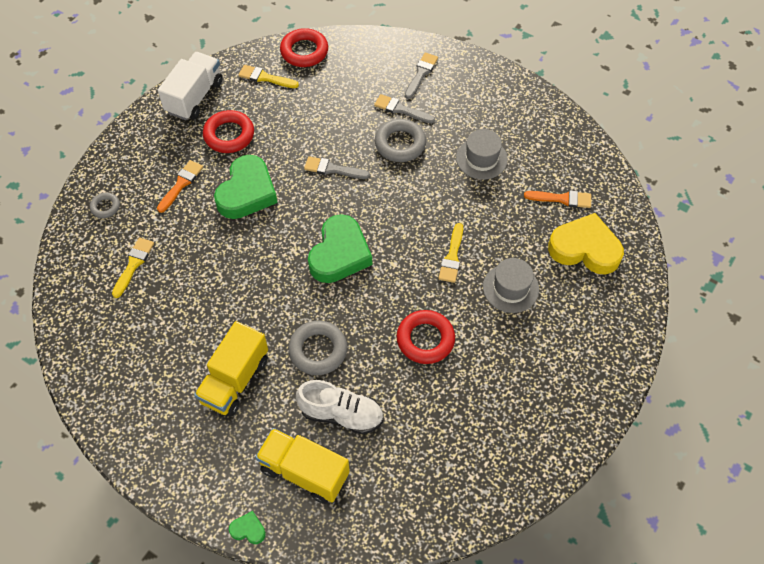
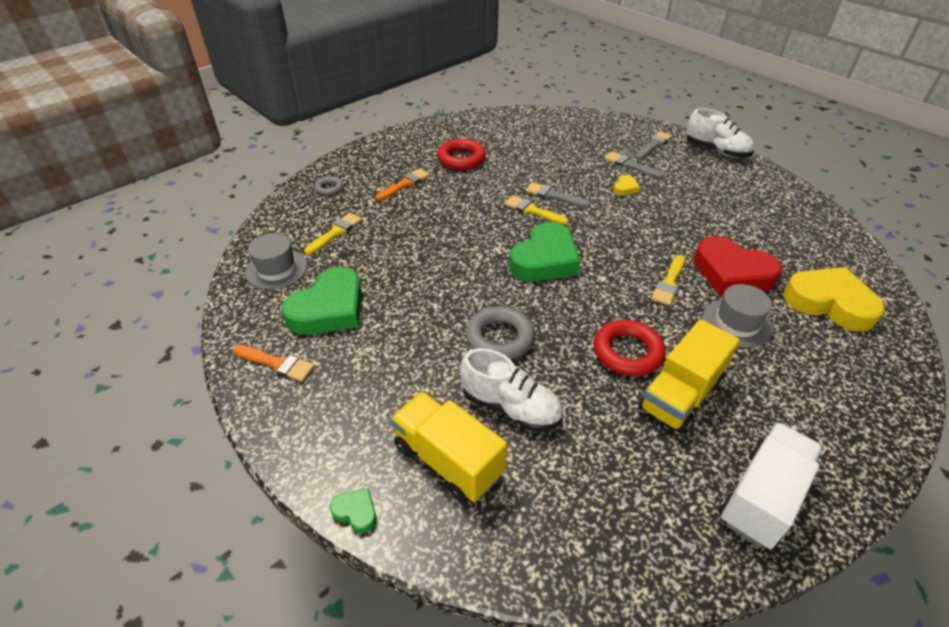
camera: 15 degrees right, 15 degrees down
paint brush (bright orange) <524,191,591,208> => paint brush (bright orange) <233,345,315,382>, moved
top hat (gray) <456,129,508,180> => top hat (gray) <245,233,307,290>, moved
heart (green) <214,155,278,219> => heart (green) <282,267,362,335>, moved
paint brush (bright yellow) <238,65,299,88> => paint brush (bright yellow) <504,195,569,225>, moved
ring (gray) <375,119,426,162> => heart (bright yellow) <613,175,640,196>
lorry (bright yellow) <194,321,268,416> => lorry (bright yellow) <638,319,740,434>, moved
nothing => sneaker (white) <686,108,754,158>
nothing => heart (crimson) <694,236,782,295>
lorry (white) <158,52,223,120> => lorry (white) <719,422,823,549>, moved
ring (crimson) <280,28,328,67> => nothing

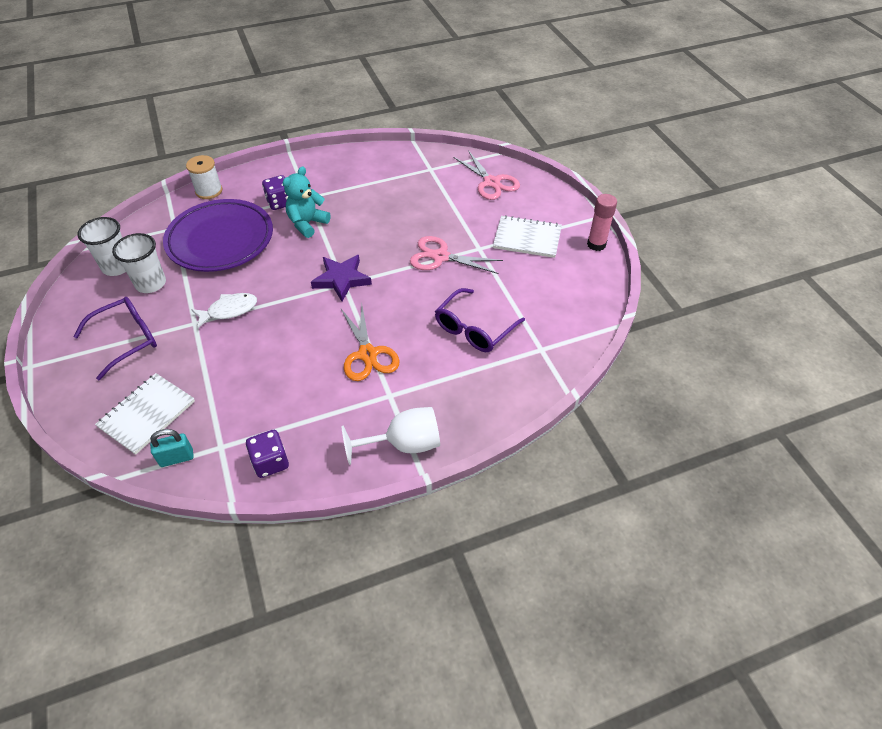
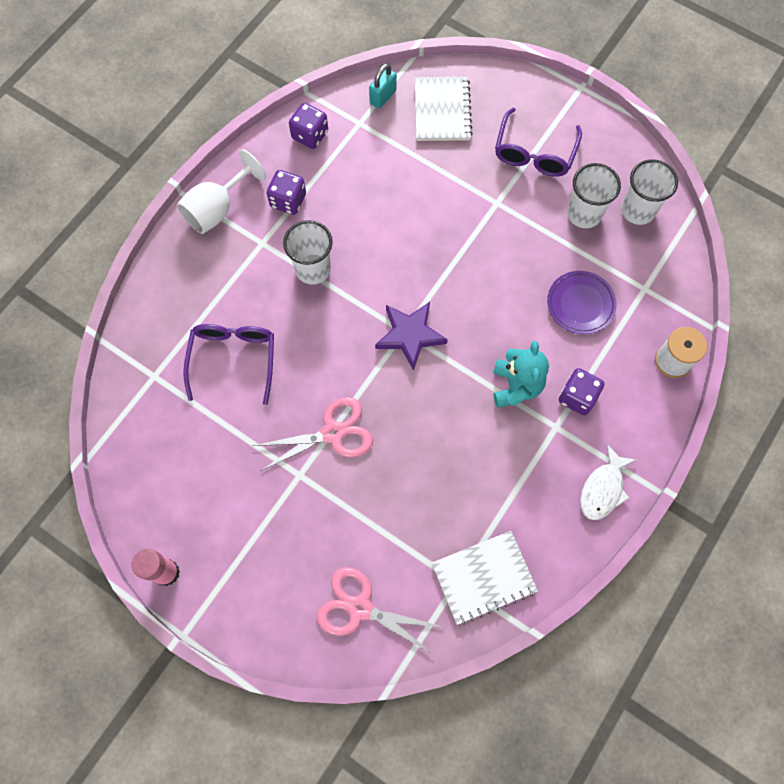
camera: 145 degrees right, 20 degrees up
nothing => die (violet) <267,170,306,215>
pair of scissors (bright orange) <340,304,399,381> => beaker (white) <283,220,333,285>
notebook (white) <493,215,562,258> => notebook (white) <432,531,538,625>, moved
flat dish (violet) <163,199,273,272> => flat dish (violet) <547,271,617,334>, x0.51
fish (white) <191,293,257,328> => fish (white) <580,444,636,520>, moved

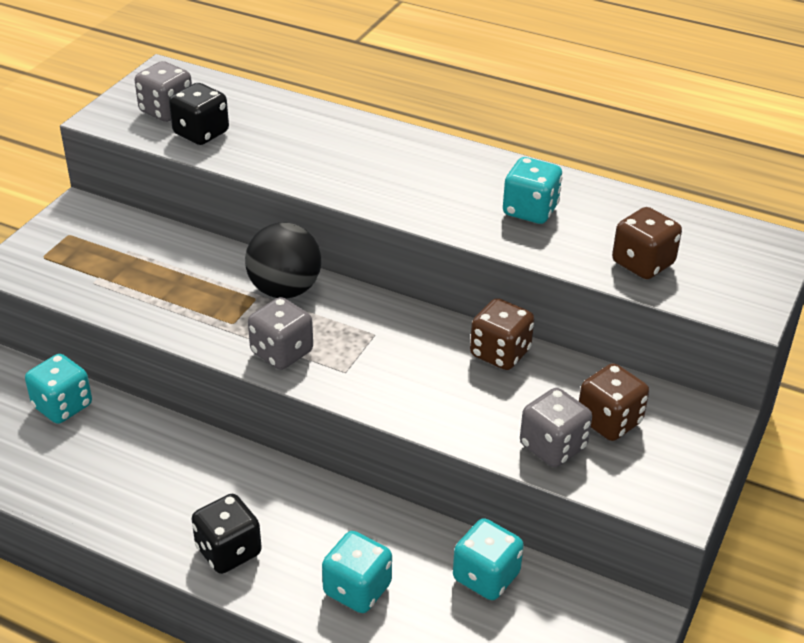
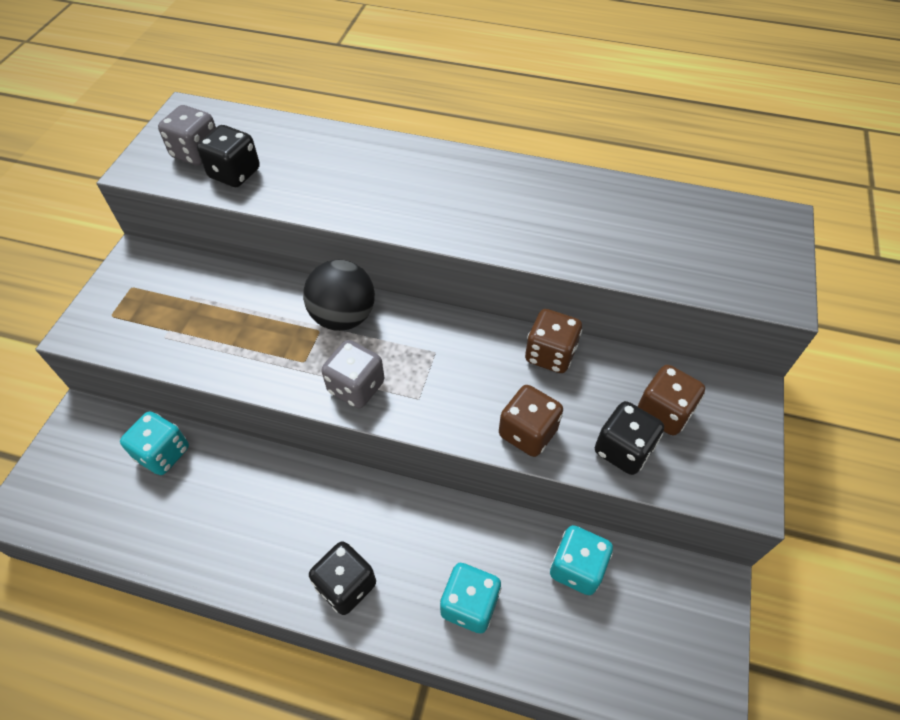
camera: 10 degrees left, 15 degrees up
die (russet) <612,207,682,279> => die (russet) <499,385,563,457>, moved
die (gray) <520,388,592,467> => die (jet-black) <595,401,664,475>
die (aqua) <503,157,563,224> => nothing

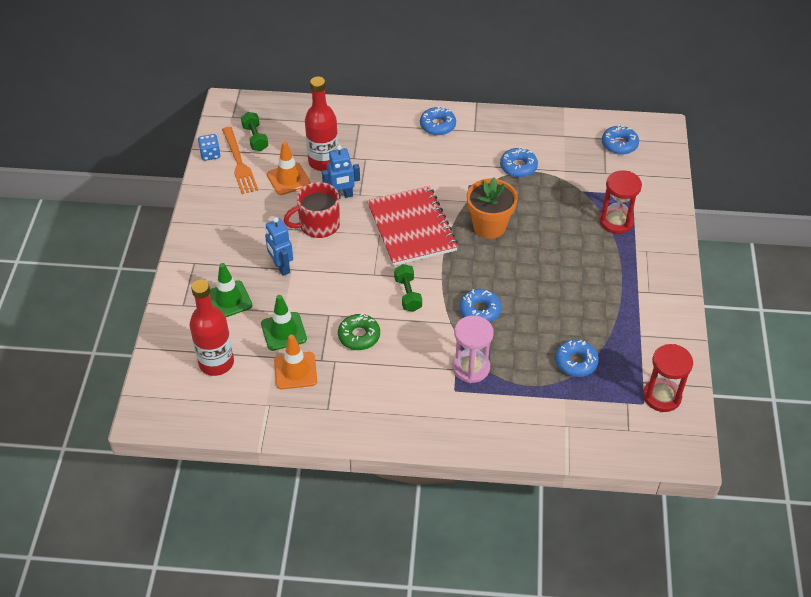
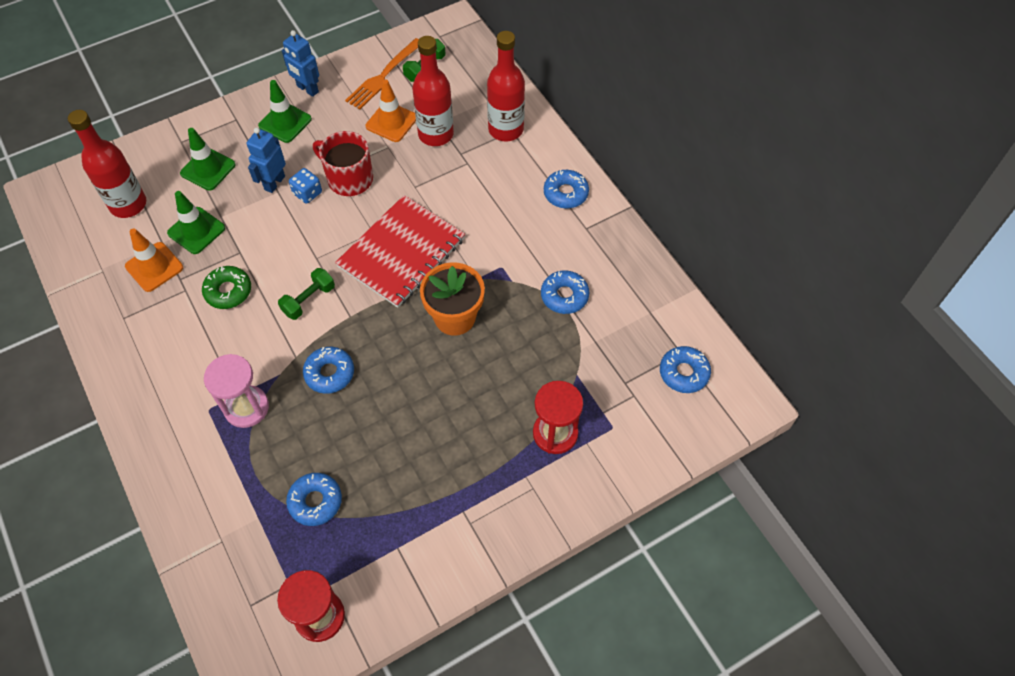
camera: 55 degrees right, 10 degrees up
nothing => road cone (green) <258,80,312,143>
toy robot (cobalt) <322,145,360,199> => toy robot (cobalt) <282,30,319,97>, moved
die (cobalt) <198,134,221,161> => die (cobalt) <289,168,322,204>, moved
nothing => bottle (crimson) <487,31,525,141>

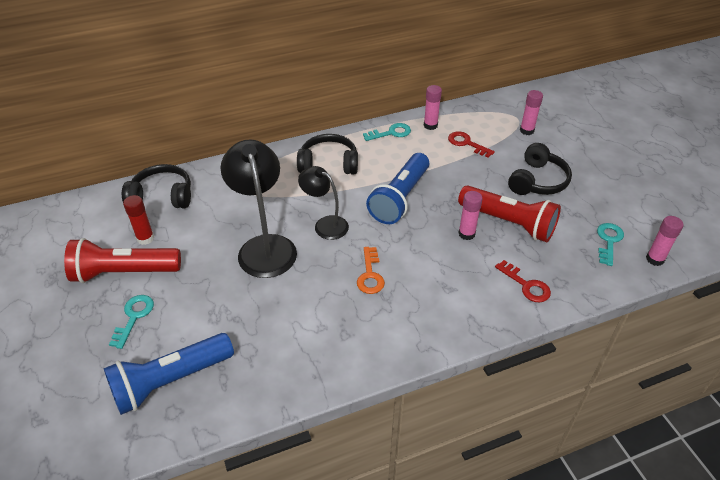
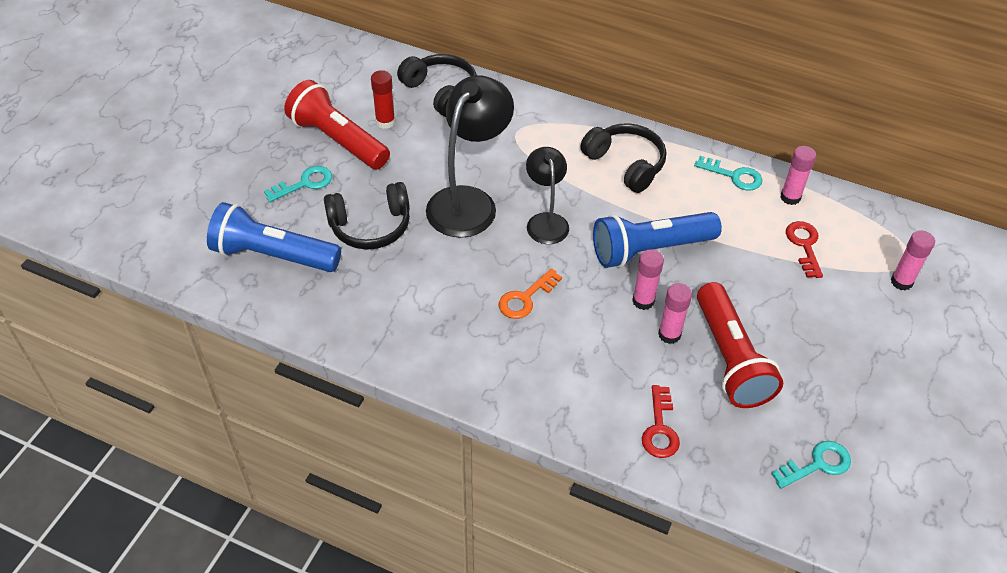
camera: 45 degrees right, 5 degrees up
headphones (jet-black) <508,143,572,195> => headphones (jet-black) <324,182,410,250>, moved
glue stick (rosy) <646,216,684,266> => glue stick (rosy) <632,249,664,310>, moved

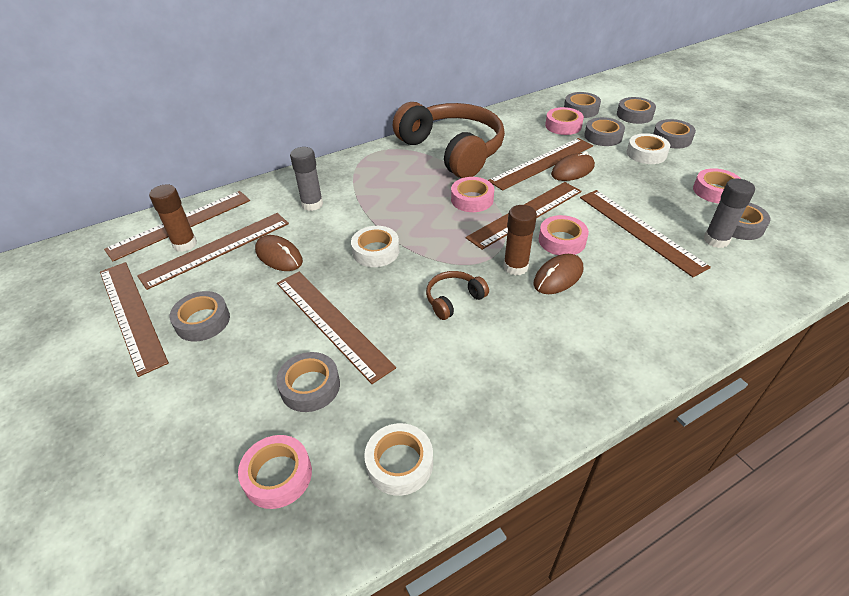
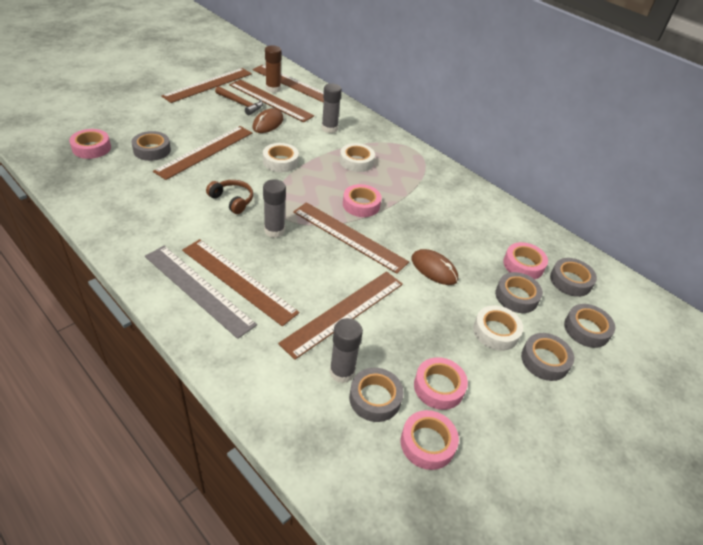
camera: 70 degrees right, 0 degrees up
nothing => straightedge (gray) <145,246,257,339>
straightedge (russet) <488,138,593,191> => straightedge (russet) <182,239,300,326>, moved
nothing => carpenter's hammer (russet) <215,86,263,115>
glue stick (russet) <503,205,537,276> => glue stick (gray) <263,179,286,238>
sticky tape (white) <364,423,433,496> => sticky tape (white) <340,143,375,172>, moved
sticky tape (rosy) <539,215,589,255> => sticky tape (rosy) <401,410,459,470>, moved
sticky tape (gray) <170,291,230,342> => nothing
headphones (russet) <393,102,505,178> => nothing
mouse (russet) <533,254,583,294> => nothing

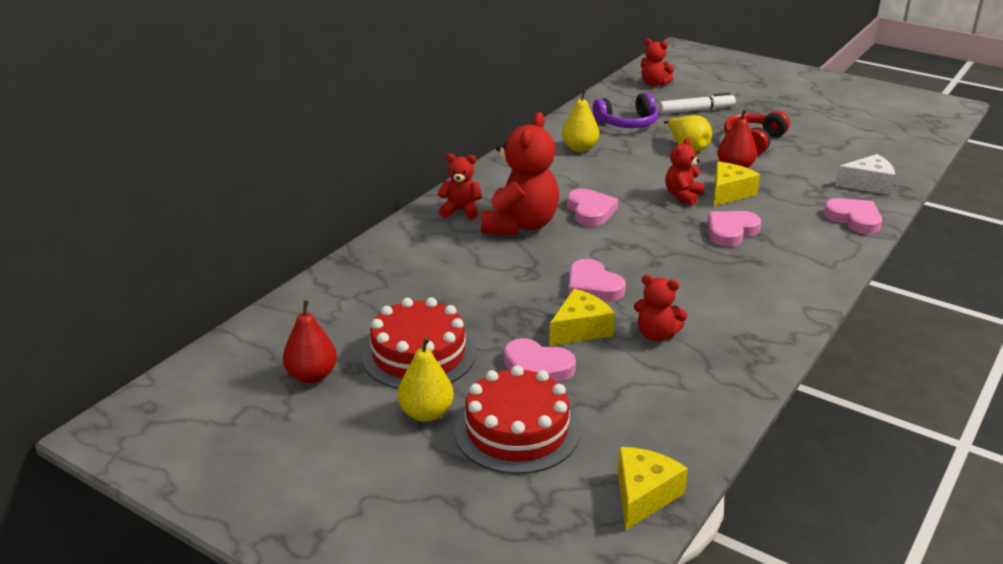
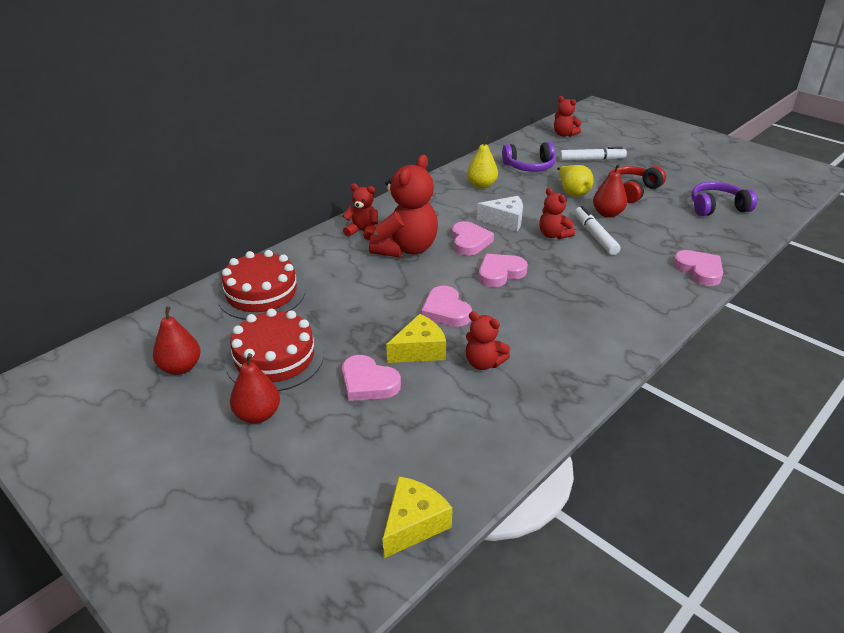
camera: 10 degrees right, 5 degrees up
gateau (crimson) <454,365,580,474> => gateau (crimson) <217,250,305,320>, moved
pear fruit (bright yellow) <397,337,454,422> => pear fruit (crimson) <230,353,280,424>
piece of cheese (white) <835,154,895,195> => piece of cheese (white) <477,196,523,232>, moved
heart (rosy) <708,211,761,247> => heart (rosy) <479,254,528,287>, moved
teddy (crimson) <665,137,705,205> => teddy (crimson) <539,188,575,239>, 75 degrees counterclockwise
piece of cheese (bright yellow) <714,162,760,206> => felt pen (white) <574,206,620,255>
nothing => headphones (violet) <691,182,757,216>

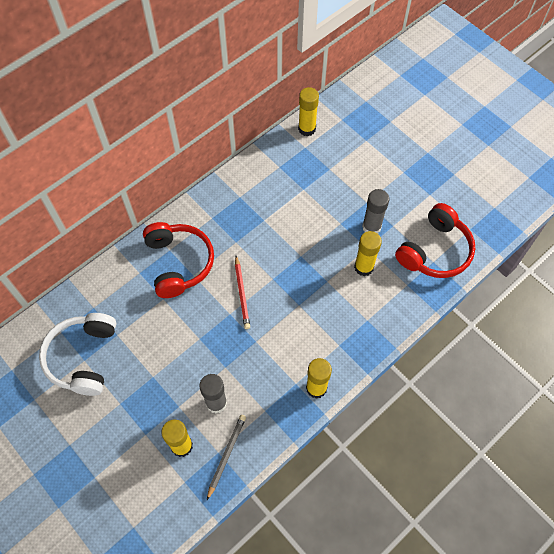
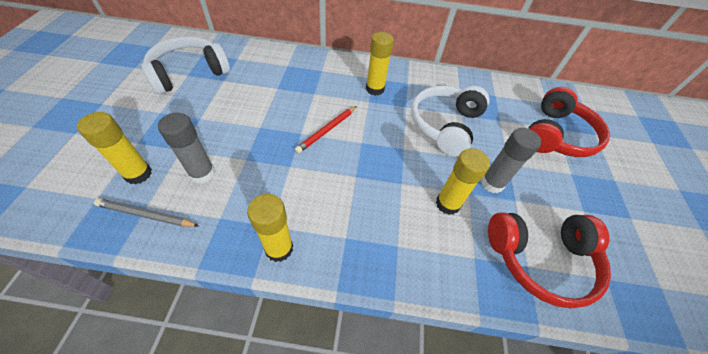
camera: 45 degrees right, 10 degrees down
wooden pencil (gray) <207,415,246,500> => wooden pencil (gray) <94,198,199,227>, 150 degrees counterclockwise
glue stick (bright yellow) <298,87,319,136> => glue stick (bright yellow) <366,32,394,96>, moved
nothing => headphones (white) <411,86,490,157>
headphones (crimson) <143,222,214,298> => headphones (crimson) <528,87,610,157>, moved

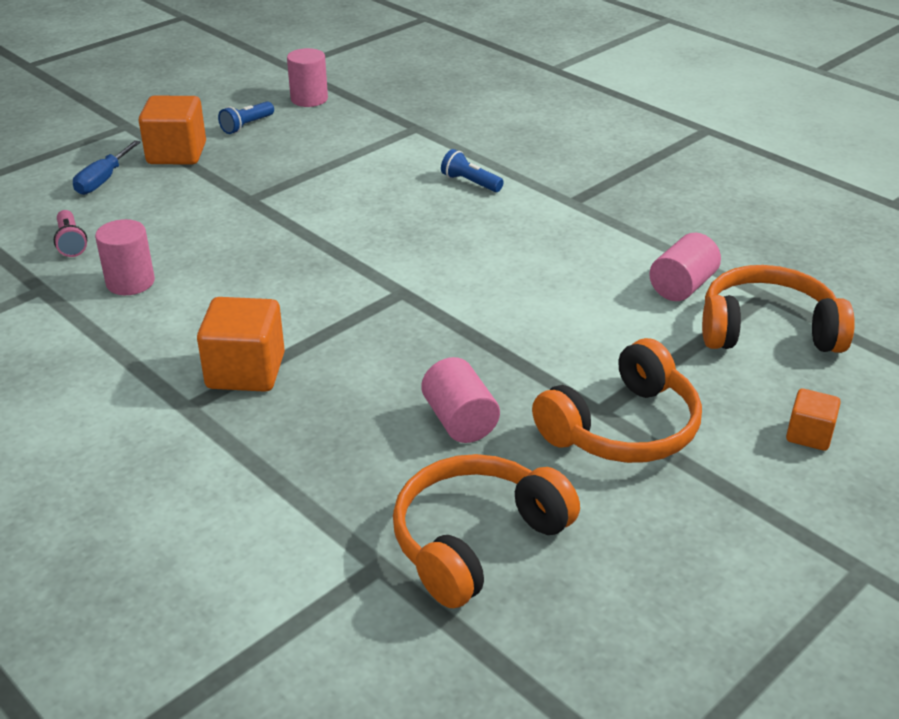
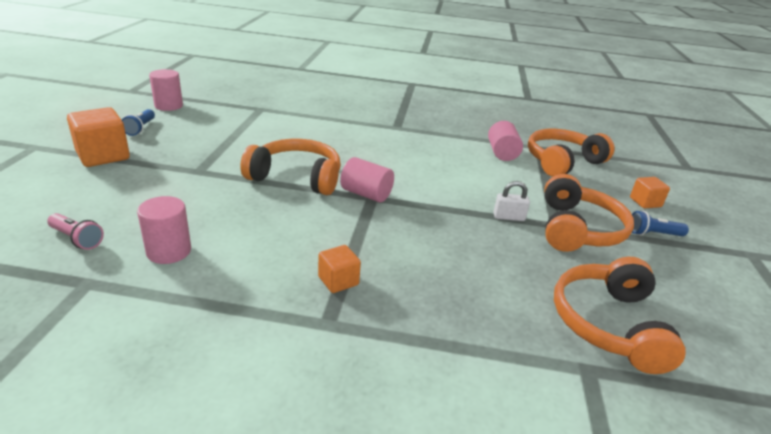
camera: 40 degrees left, 5 degrees down
nothing => headphones (bright orange) <240,139,341,195>
solid cube (bright orange) <197,297,285,392> => solid cube (bright orange) <318,245,361,293>, x0.56
cylinder shape (rosy) <421,357,500,443> => cylinder shape (rosy) <340,157,394,202>, moved
nothing => lock (white) <493,181,530,221>
pocket torch (cobalt) <441,149,504,192> => pocket torch (cobalt) <632,211,689,236>, moved
screwdriver (cobalt) <73,140,141,195> => nothing

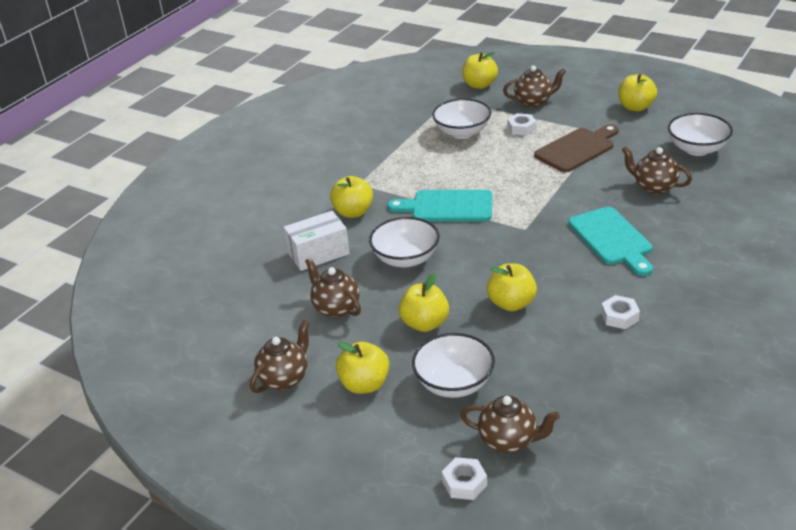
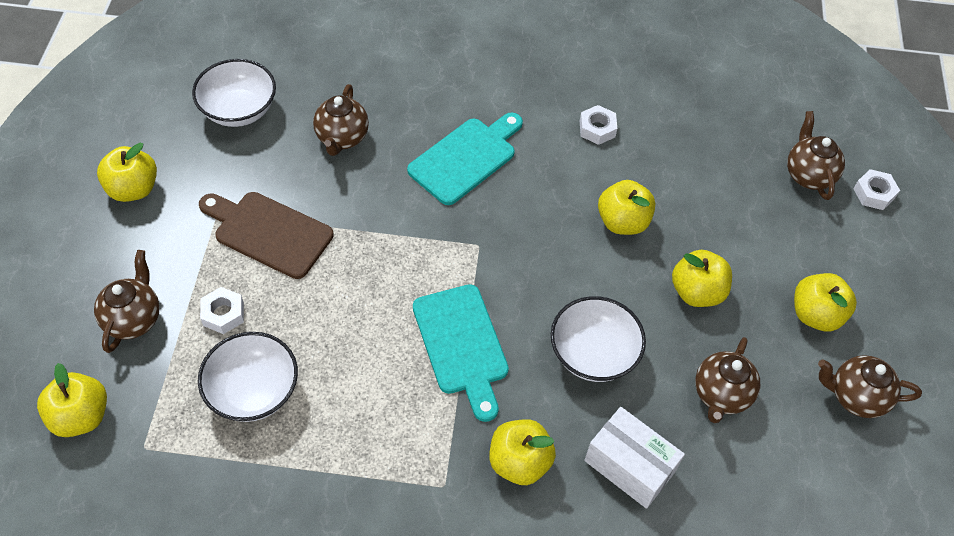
camera: 120 degrees left, 20 degrees up
tea pot (russet) <503,66,566,107> => tea pot (russet) <94,250,160,353>, 45 degrees clockwise
deep dish (white) <412,333,495,398> => nothing

